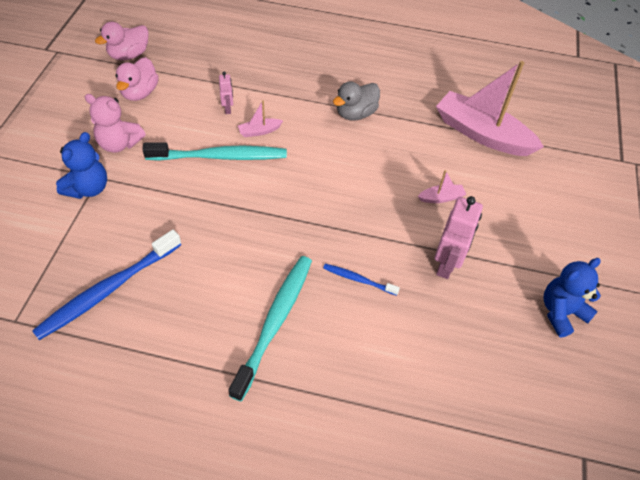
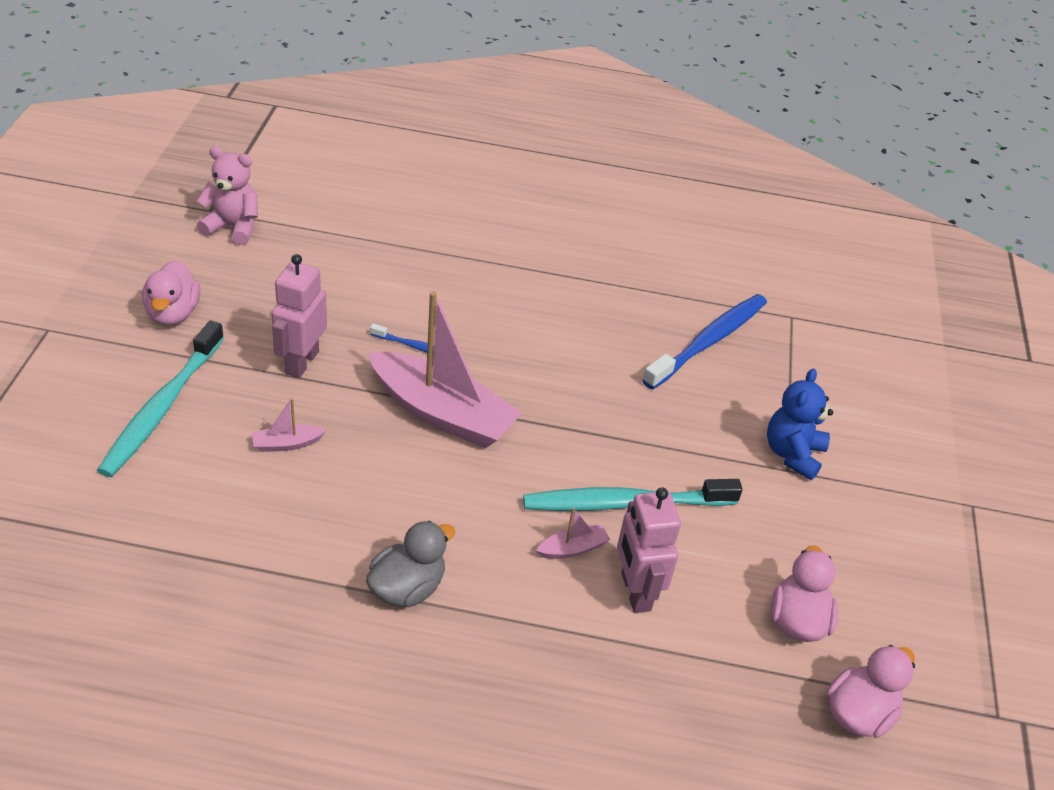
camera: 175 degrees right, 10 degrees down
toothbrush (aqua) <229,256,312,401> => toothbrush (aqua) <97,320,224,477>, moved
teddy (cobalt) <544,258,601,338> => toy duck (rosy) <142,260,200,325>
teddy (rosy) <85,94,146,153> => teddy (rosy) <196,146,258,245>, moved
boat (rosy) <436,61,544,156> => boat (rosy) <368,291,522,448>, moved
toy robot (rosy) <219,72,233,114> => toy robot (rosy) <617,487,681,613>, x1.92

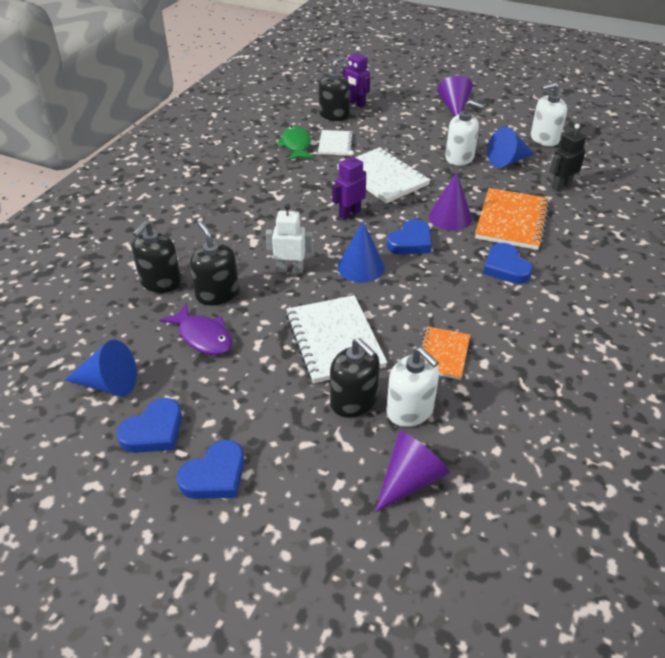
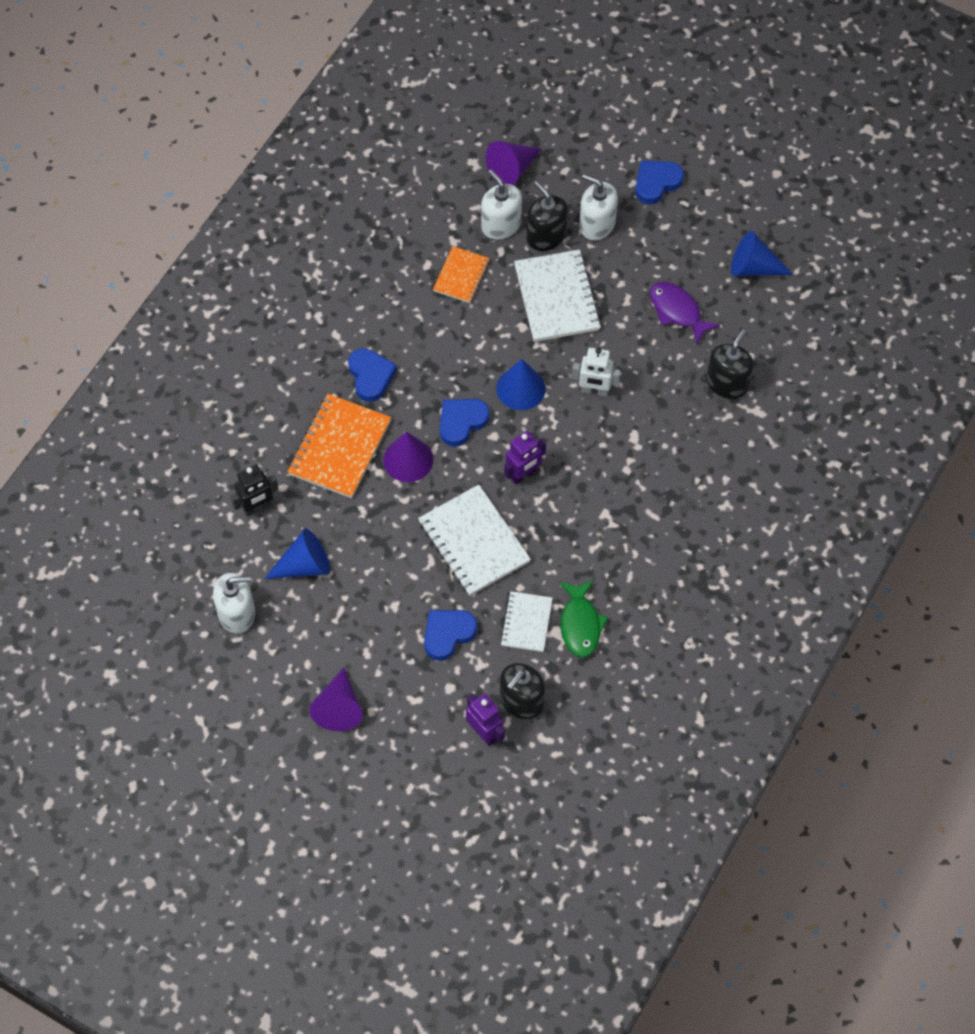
camera: 175 degrees left, 20 degrees up
heart (cobalt) <117,398,182,453> => heart (cobalt) <424,610,477,661>, moved
pump bottle (white) <445,100,484,166> => pump bottle (white) <579,174,618,240>, moved
pump bottle (jet-black) <190,222,239,306> => nothing

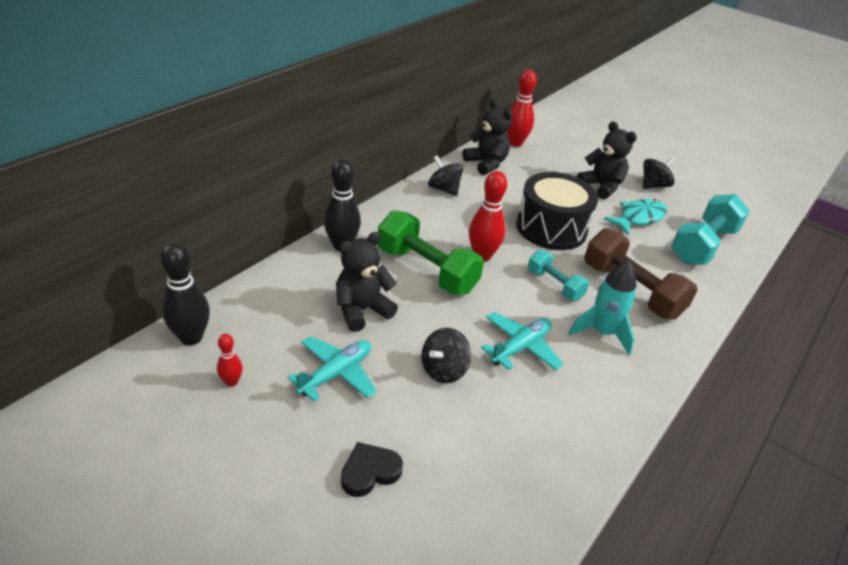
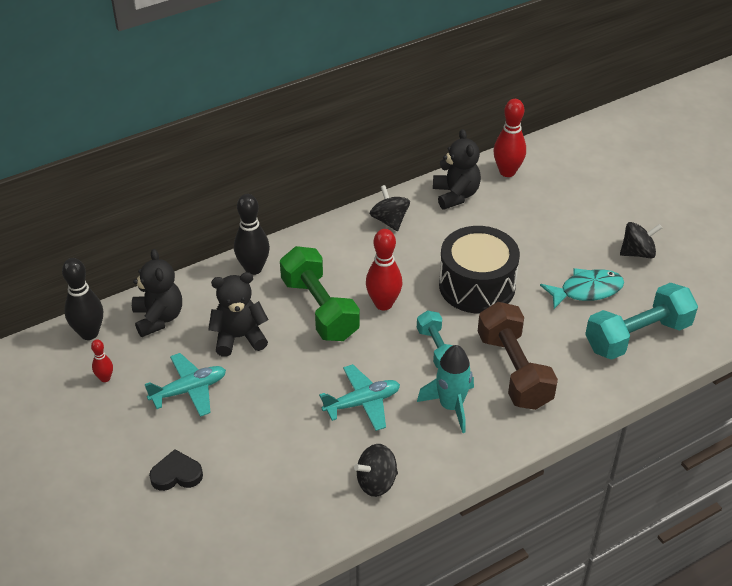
camera: 25 degrees right, 5 degrees up
teddy (jet-black) <577,121,637,199> => teddy (jet-black) <132,249,182,337>, moved
spinning top (jet-black) <421,328,471,383> => spinning top (jet-black) <354,444,398,497>, moved

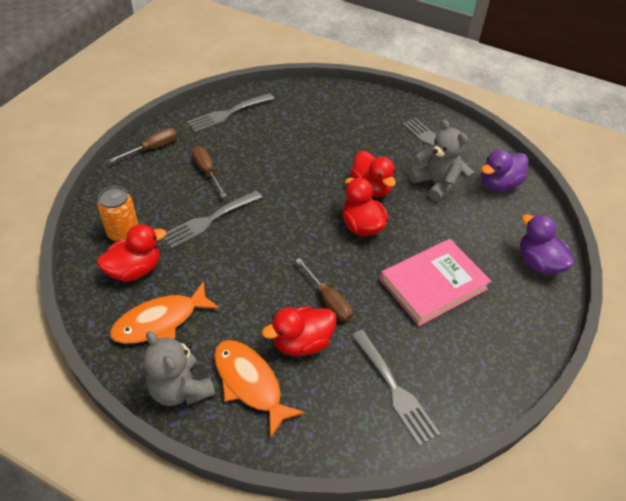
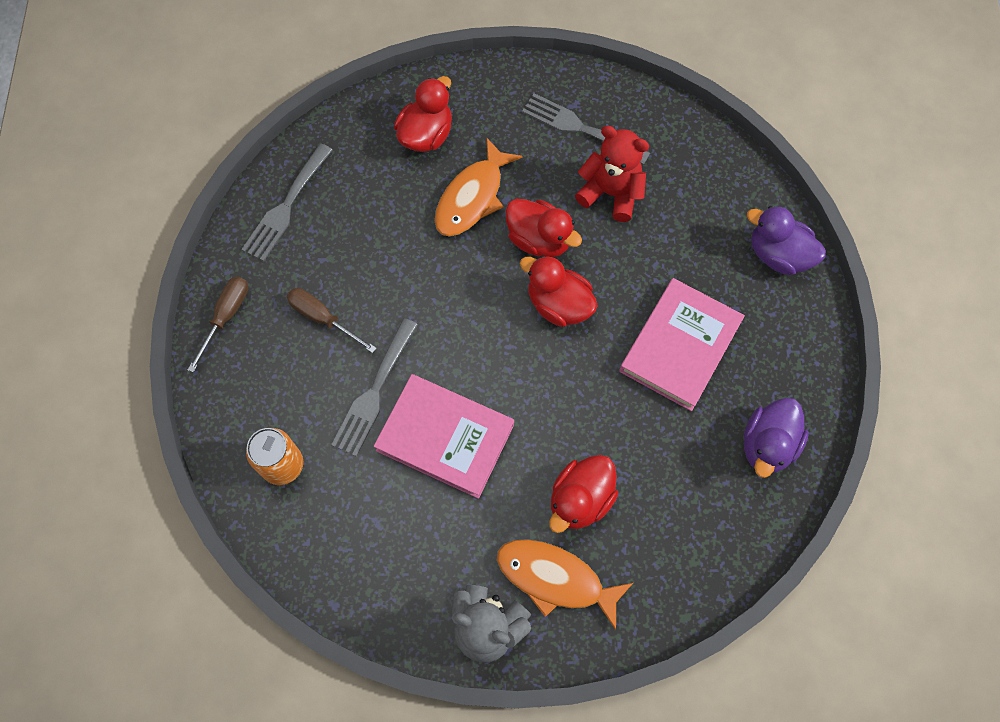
camera: 25 degrees left, 20 degrees up
nothing => book (rosy) <374,374,514,499>
toy duck (crimson) <97,224,166,282> => toy duck (crimson) <394,76,452,152>, moved
fish (bright orange) <110,281,220,344> => fish (bright orange) <435,138,522,236>, moved
teddy (gray) <409,120,468,201> => teddy (crimson) <575,126,649,222>
toy duck (violet) <481,150,528,191> => toy duck (violet) <744,398,809,478>, moved
screwdriver (russet) <295,258,353,322> => nothing
fork (gray) <351,330,440,446> => nothing

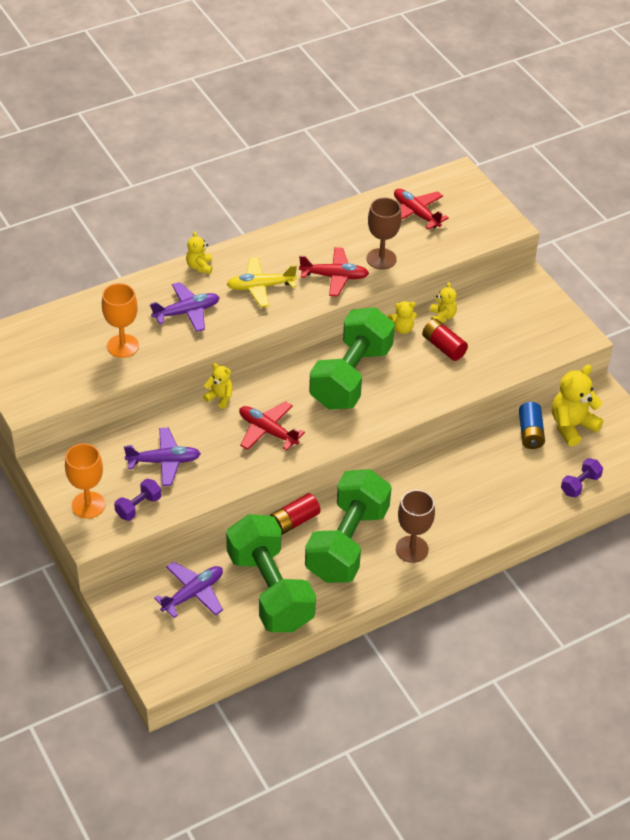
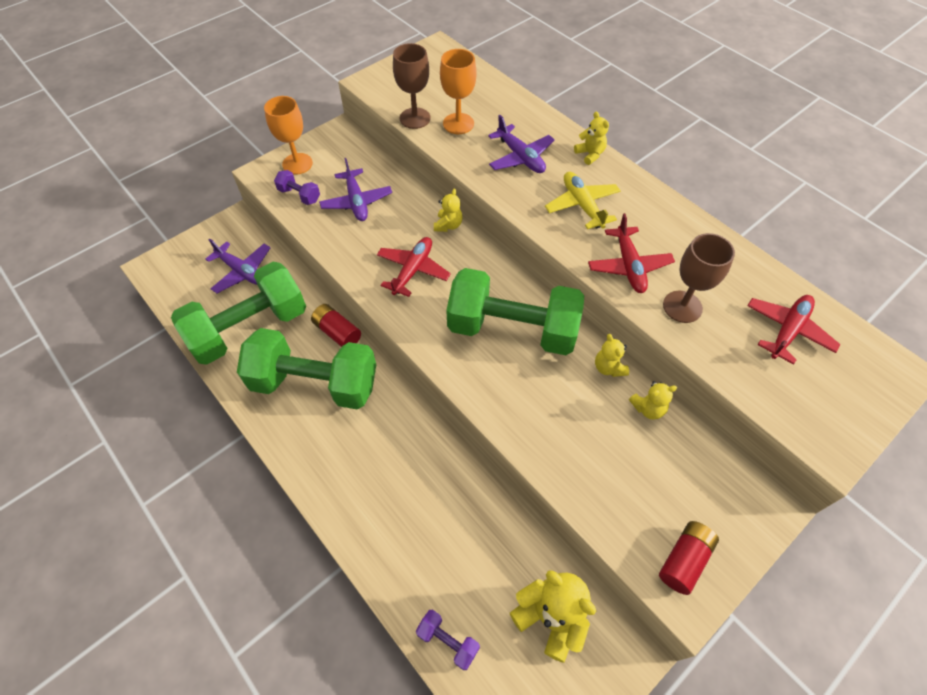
camera: 80 degrees right, 10 degrees up
chalice (russet) <396,490,435,563> => chalice (russet) <393,43,431,129>, moved
teddy (bright yellow) <186,231,212,274> => teddy (bright yellow) <574,112,609,165>, 75 degrees clockwise
battery (crimson) <422,319,468,361> => battery (crimson) <659,521,719,595>, moved
battery (cobalt) <519,402,545,449> => nothing

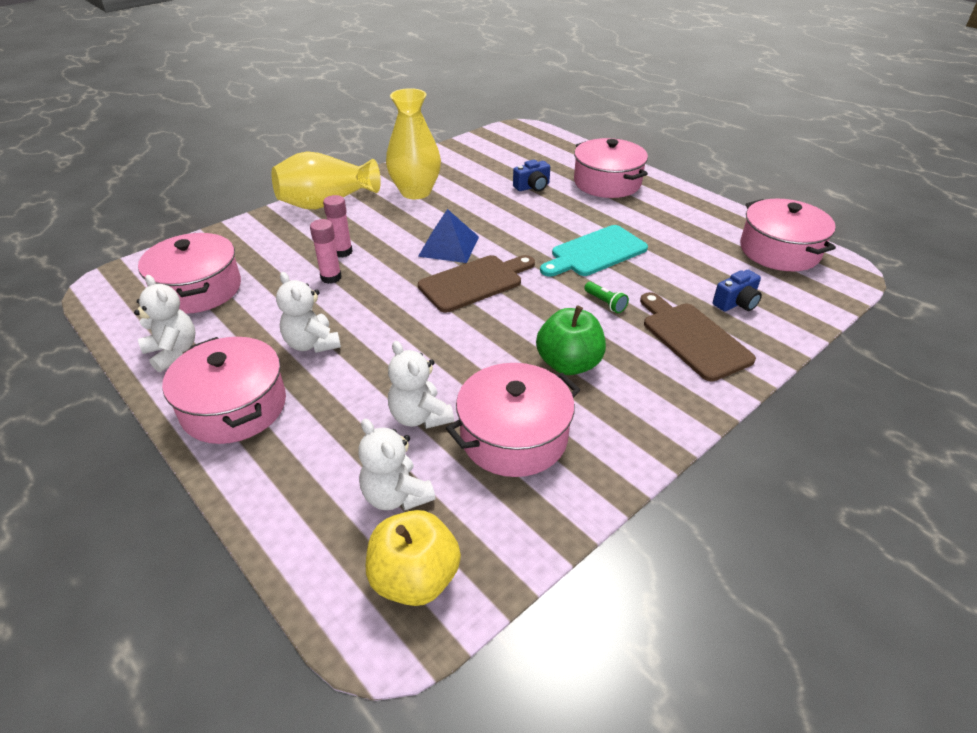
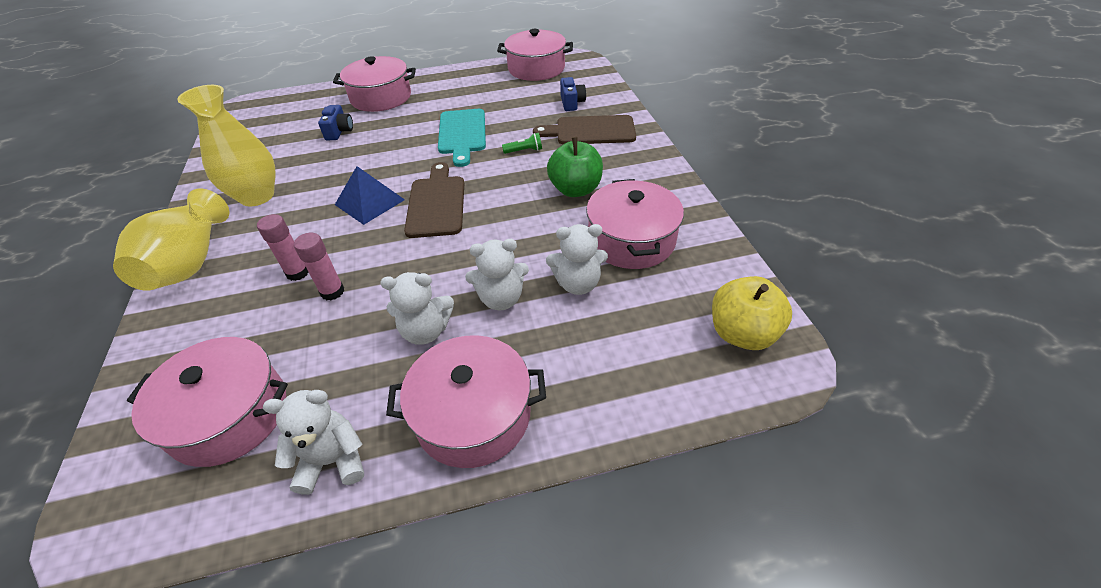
camera: 60 degrees left, 5 degrees up
teddy (white) <358,419,435,511> => teddy (white) <465,239,529,311>, moved

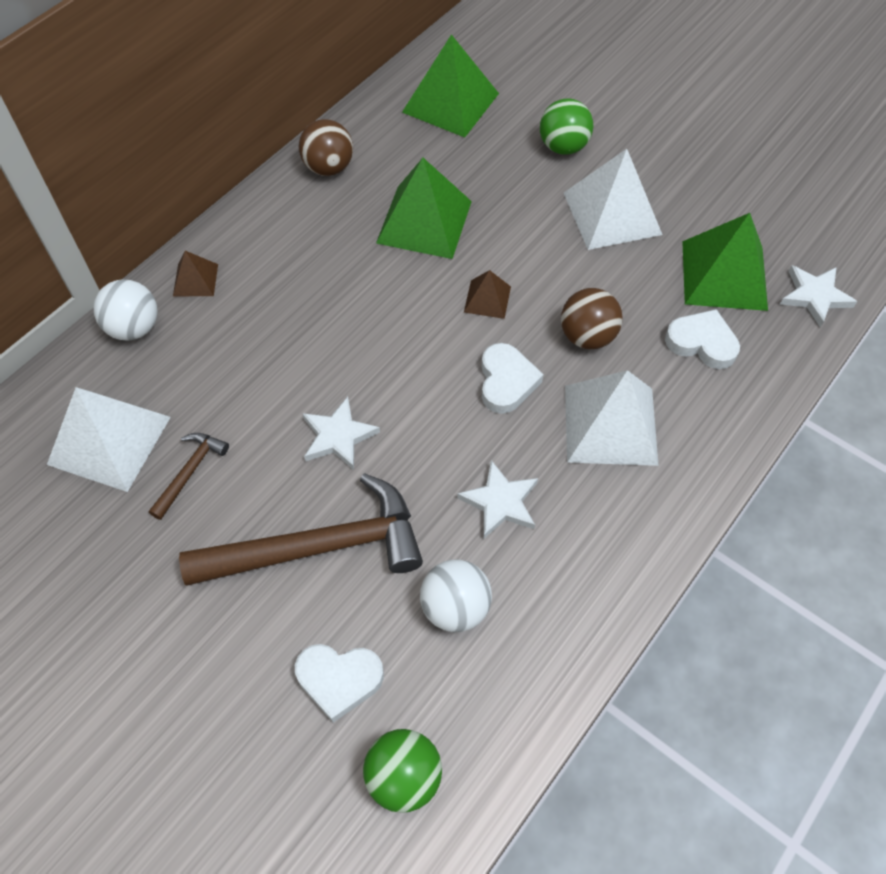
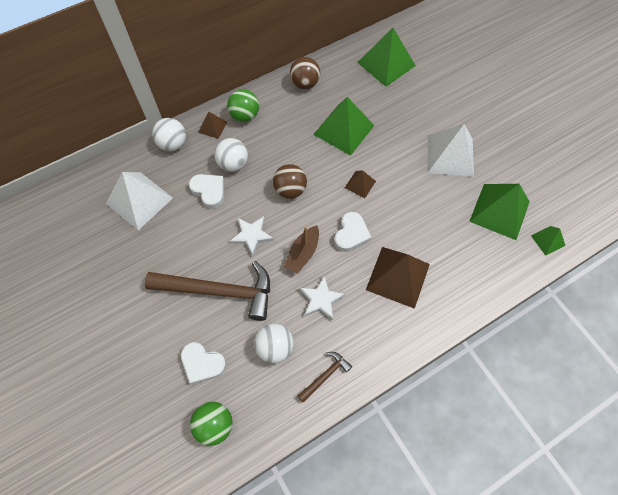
camera: 20 degrees right, 5 degrees up
heart (white) <665,309,740,369> => heart (white) <189,174,224,209>, moved
nothing => ball (white) <214,138,248,172>
ball (green) <540,98,593,155> => ball (green) <227,89,259,122>, moved
ball (russet) <561,288,623,349> => ball (russet) <273,164,307,199>, moved
nothing => boat (russet) <284,225,319,274>
carpenter's hammer (russet) <149,433,229,520> => carpenter's hammer (russet) <298,352,352,403>, moved
solid pyramid (white) <565,370,659,466> => solid pyramid (russet) <366,247,430,309>
star shape (white) <780,265,857,328> => solid pyramid (green) <531,226,565,256>

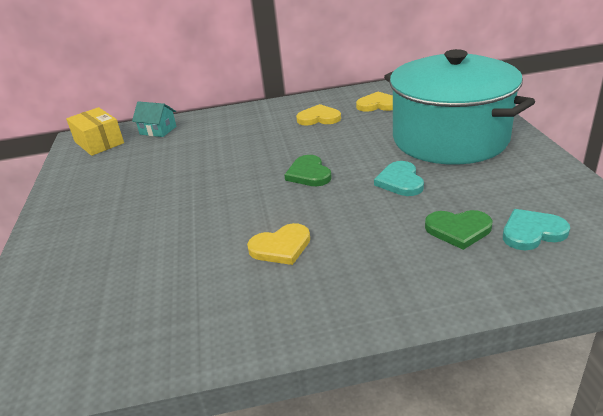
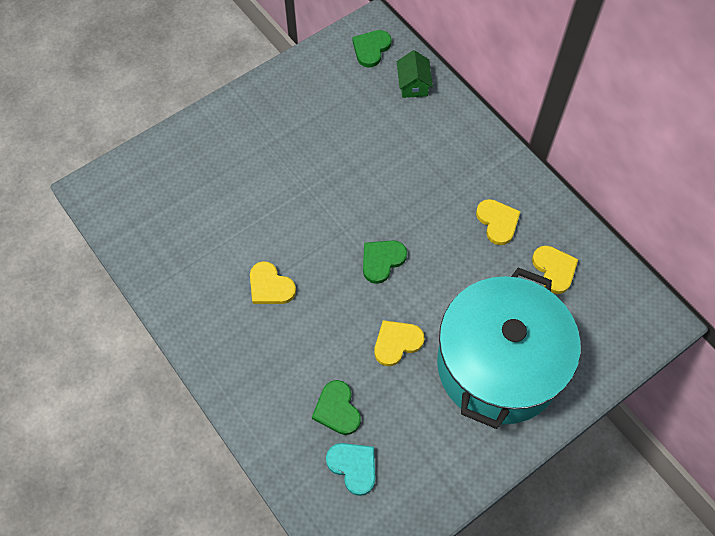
camera: 60 degrees right, 30 degrees up
box (bright yellow) <66,107,124,156> => heart (green) <352,30,392,67>
heart (aqua) <374,161,424,196> => heart (bright yellow) <374,320,424,366>
cottage (aqua) <132,101,176,137> => cottage (green) <397,50,433,98>

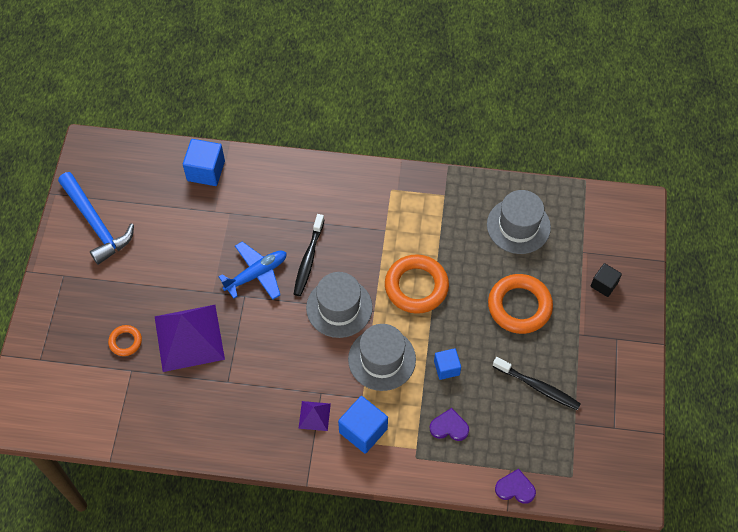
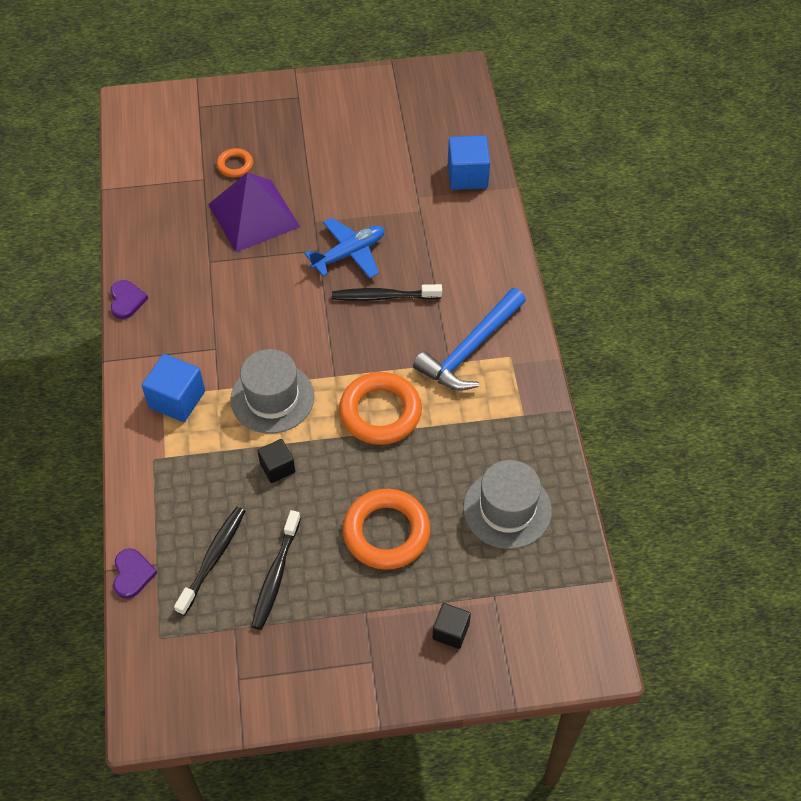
camera: 75 degrees right, 5 degrees down
heart (violet) <430,408,469,441> => heart (violet) <110,280,148,319>, moved
nothing => toothbrush (jet-black) <174,507,245,616>
solid cube (cobalt) <434,348,461,380> => solid cube (jet-black) <257,439,295,483>
aeroplane (cobalt) <218,241,286,300> => aeroplane (cobalt) <305,217,384,278>, 75 degrees counterclockwise
carpenter's hammer (cobalt) <58,172,134,265> => carpenter's hammer (cobalt) <413,288,526,390>, moved
solid pyramid (violet) <298,401,331,431> => nothing
top hat (gray) <306,272,373,338> => nothing

